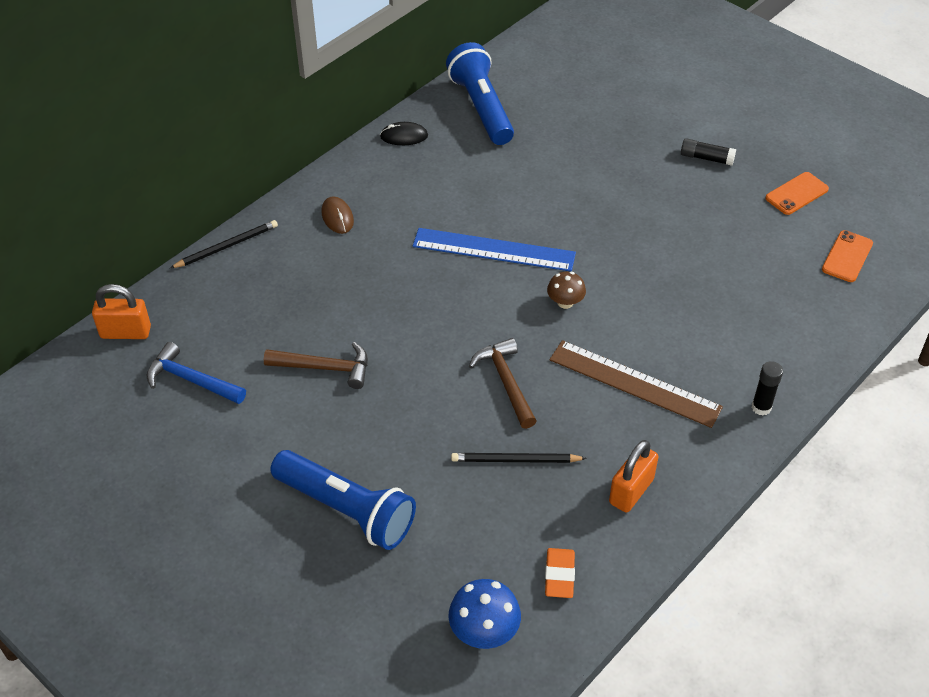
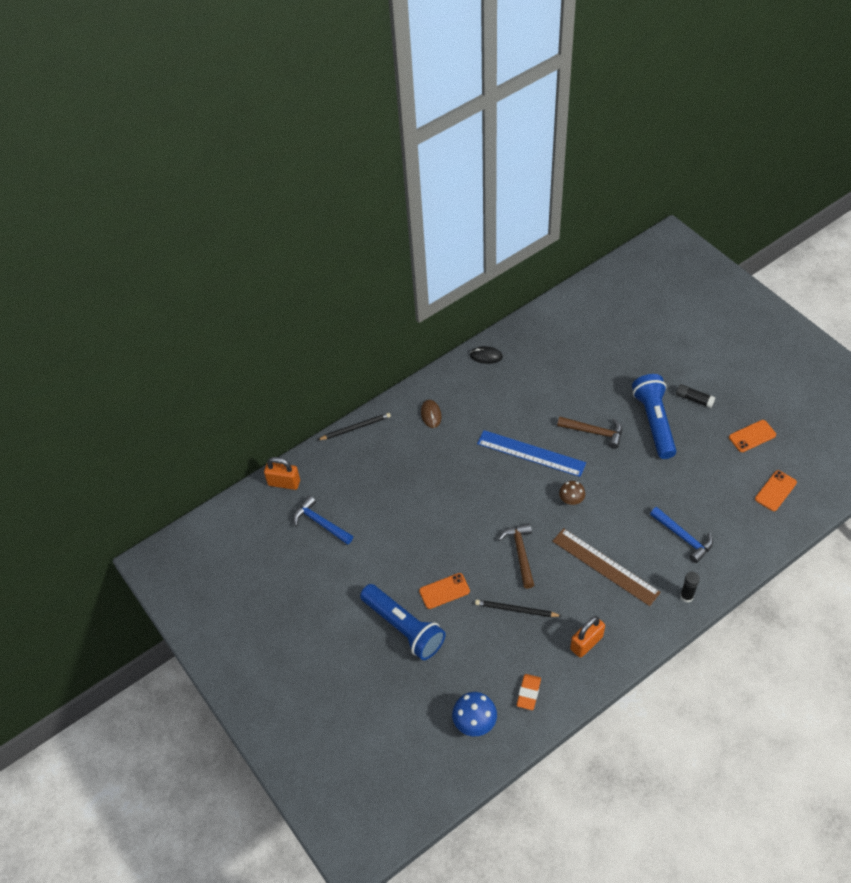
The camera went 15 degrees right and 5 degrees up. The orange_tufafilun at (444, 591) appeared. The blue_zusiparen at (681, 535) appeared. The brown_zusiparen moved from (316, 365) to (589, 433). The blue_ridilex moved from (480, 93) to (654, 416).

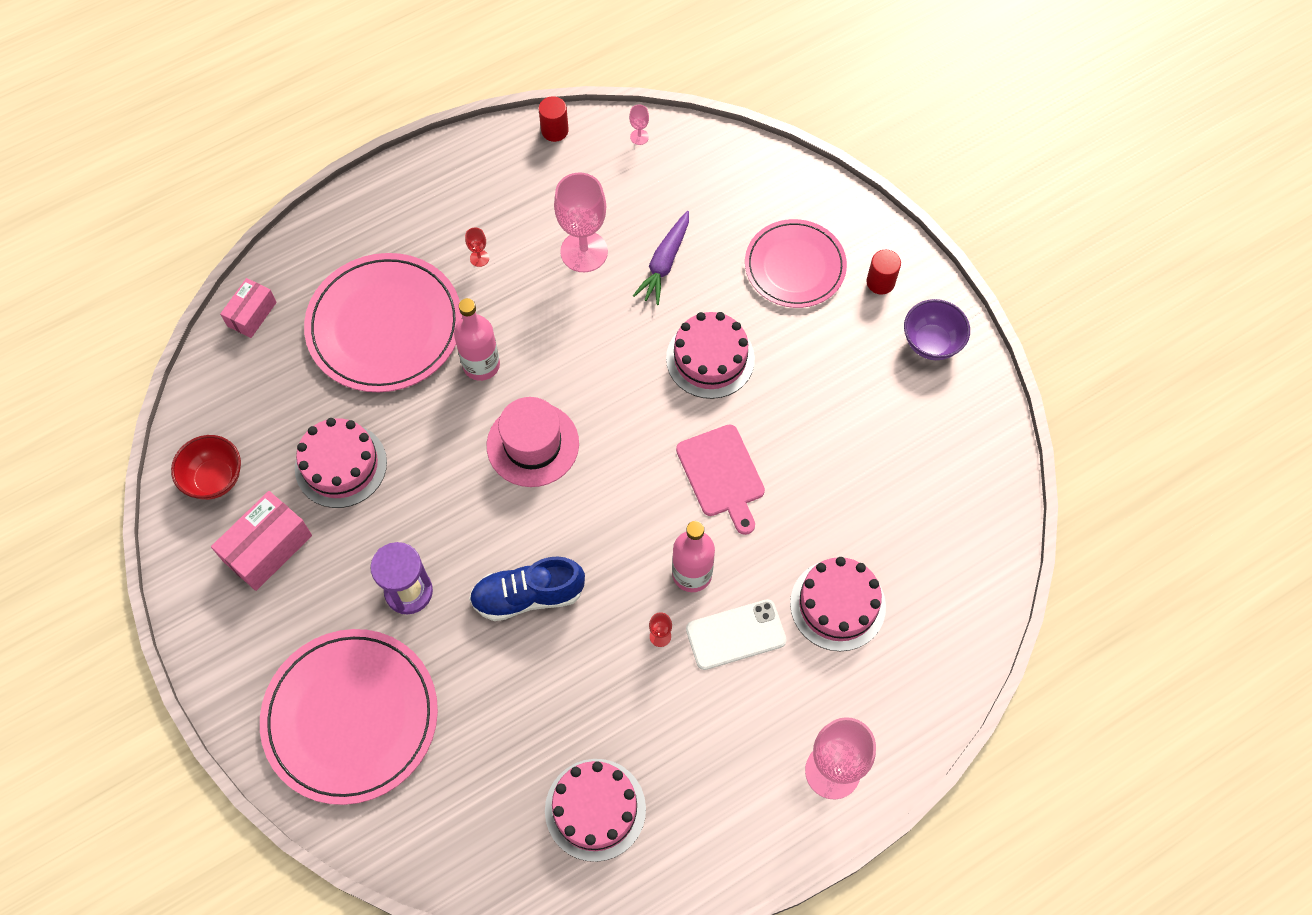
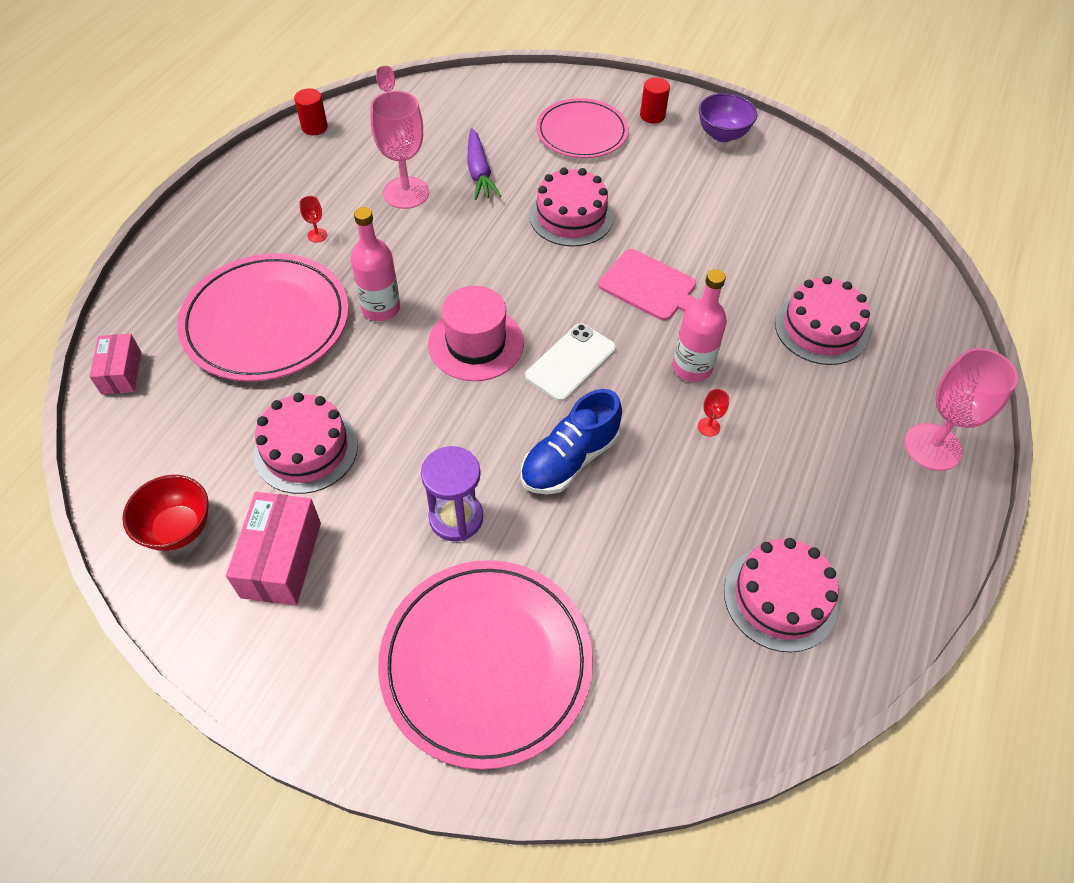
The camera went 35 degrees left and 10 degrees down. The white_tufafilun moved from (736, 634) to (570, 362).

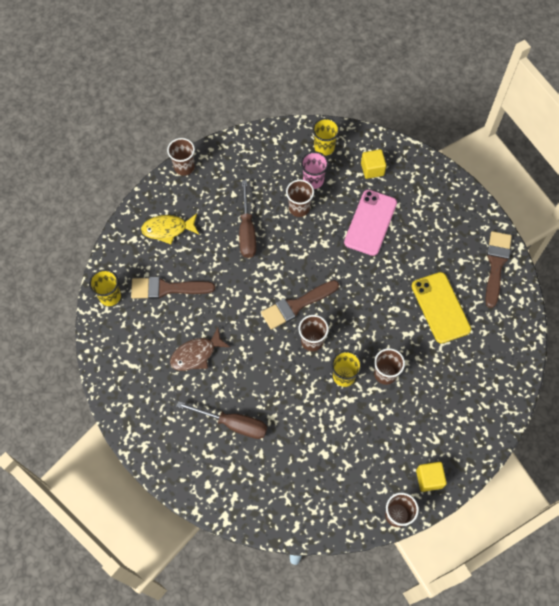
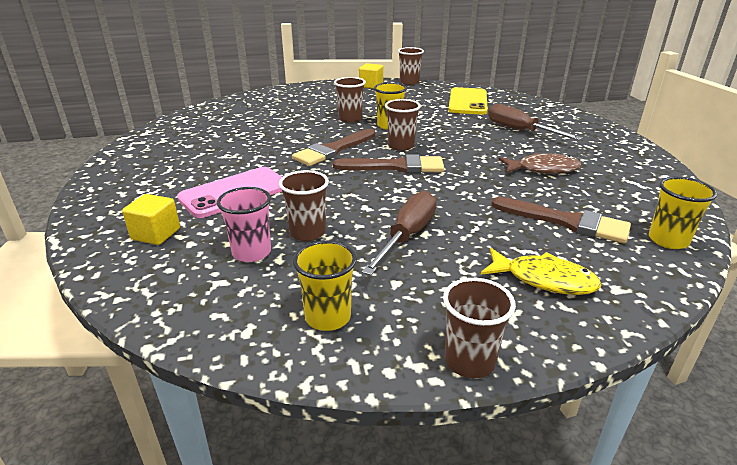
The camera went 150 degrees left and 35 degrees down. The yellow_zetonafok moved from (326, 137) to (325, 286). The yellow_tufafilun moved from (441, 308) to (468, 101). The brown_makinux moved from (498, 269) to (333, 147).

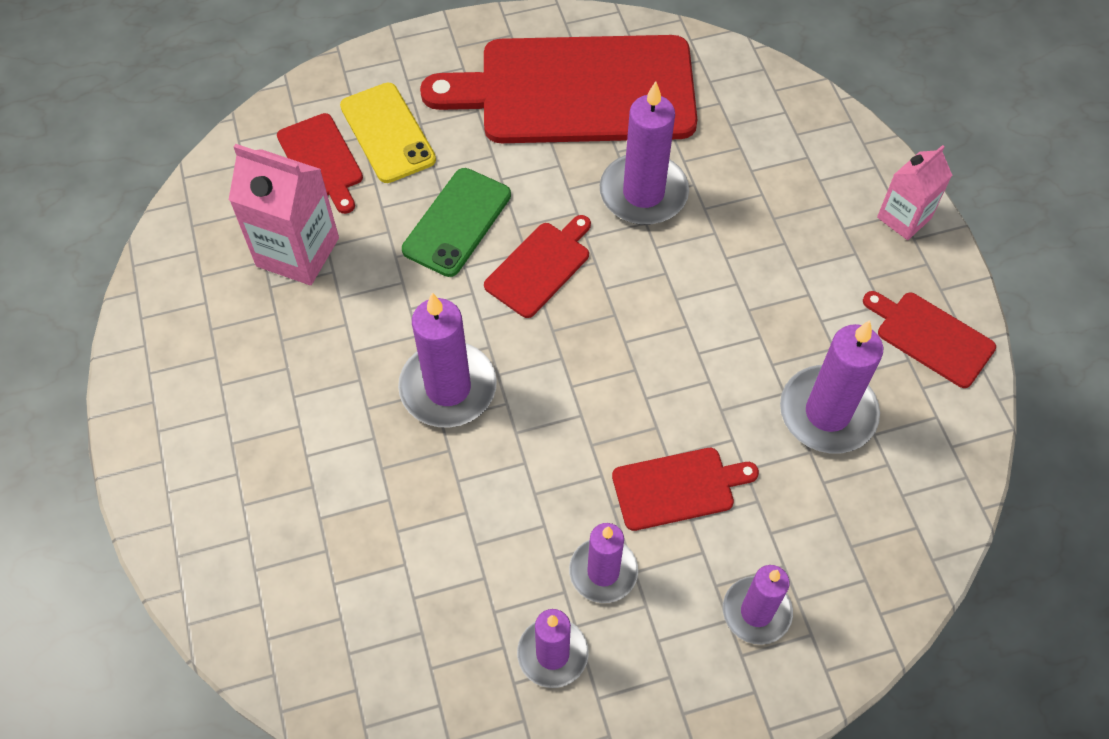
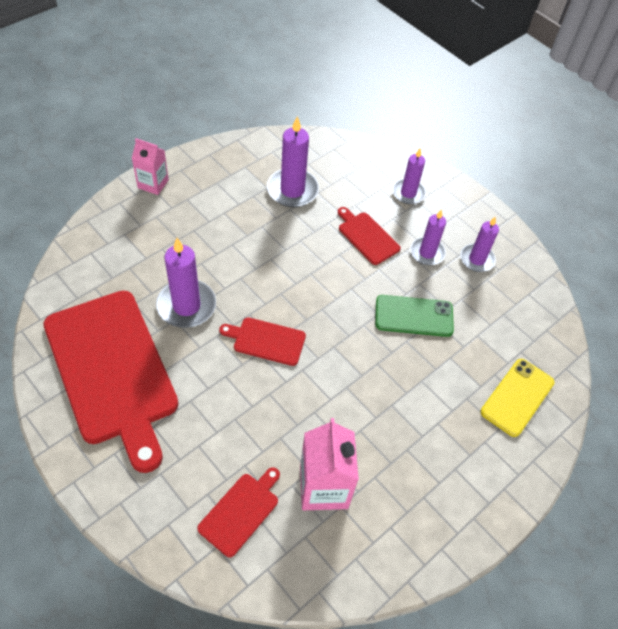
The camera went 120 degrees left and 5 degrees down. The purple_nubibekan at (447, 360) disappeared. The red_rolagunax at (929, 339) disappeared. The yellow_tufafilun moved from (388, 133) to (517, 398). The green_tufafilun moved from (456, 222) to (414, 316).

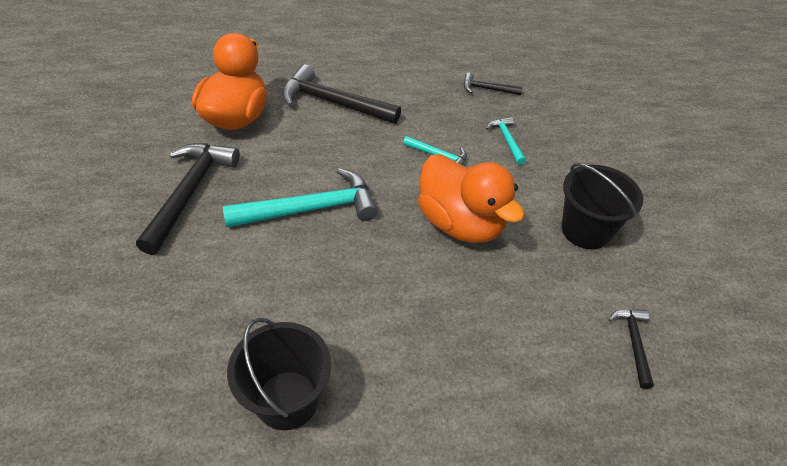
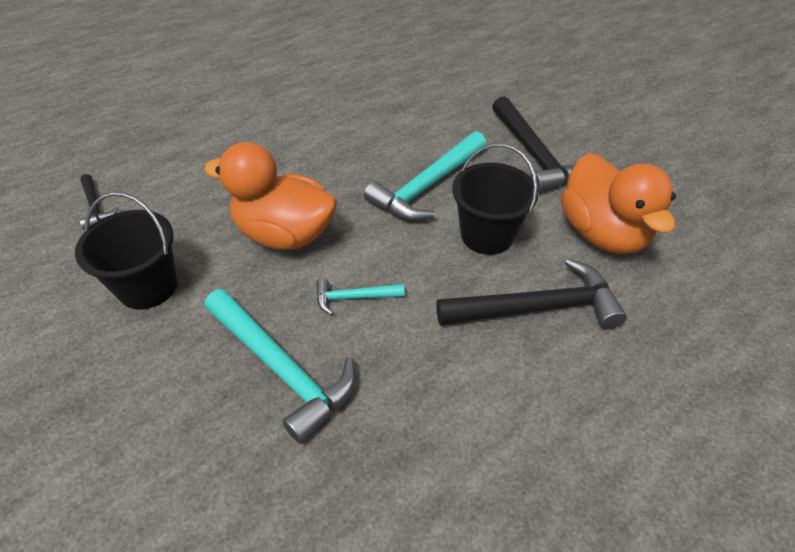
The camera went 150 degrees right and 0 degrees up. The black_zusiparen at (493, 84) disappeared. The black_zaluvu moved from (279, 374) to (495, 199). The turquoise_zusiparen at (506, 141) changed to 1.99 times the size.

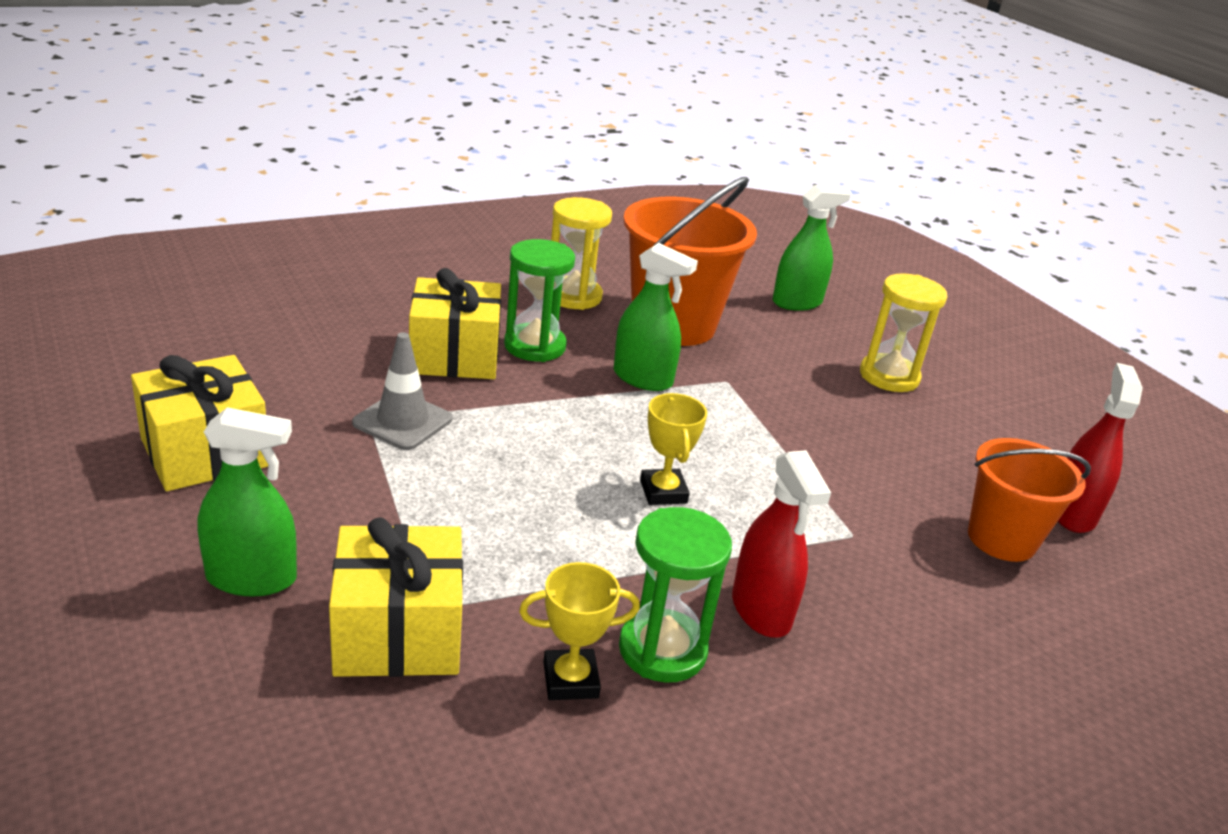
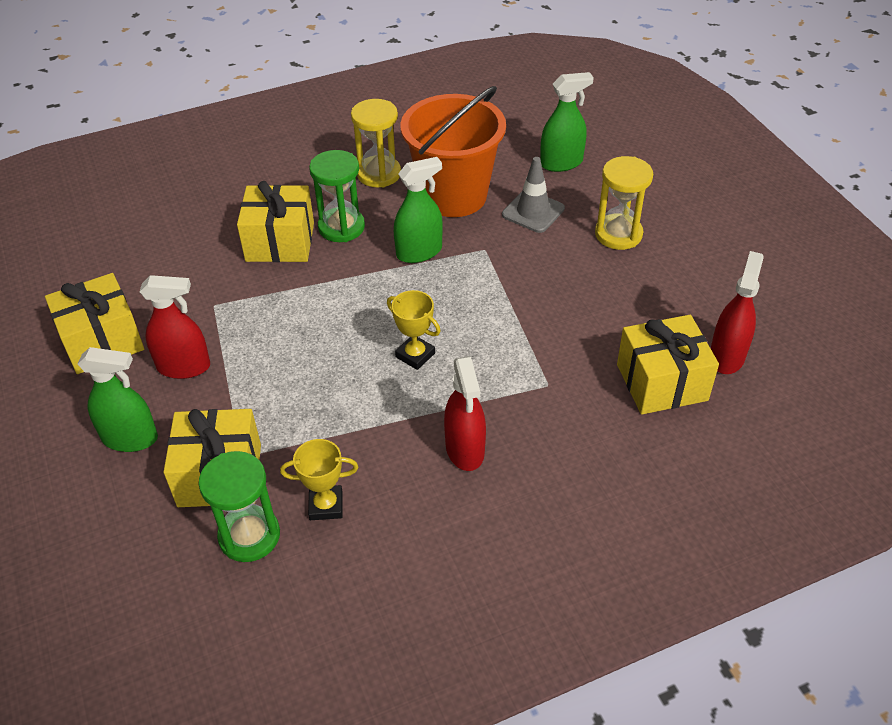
The camera went 10 degrees right and 15 degrees up. The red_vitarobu at (175, 327) appeared. The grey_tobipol moved from (402, 391) to (533, 195). The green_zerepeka moved from (675, 595) to (239, 506). The orange_zaluvu at (1029, 500) was replaced by the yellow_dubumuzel at (668, 365). The green_vitarobu at (656, 317) turned 60 degrees counterclockwise. The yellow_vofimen at (673, 449) turned 45 degrees counterclockwise.

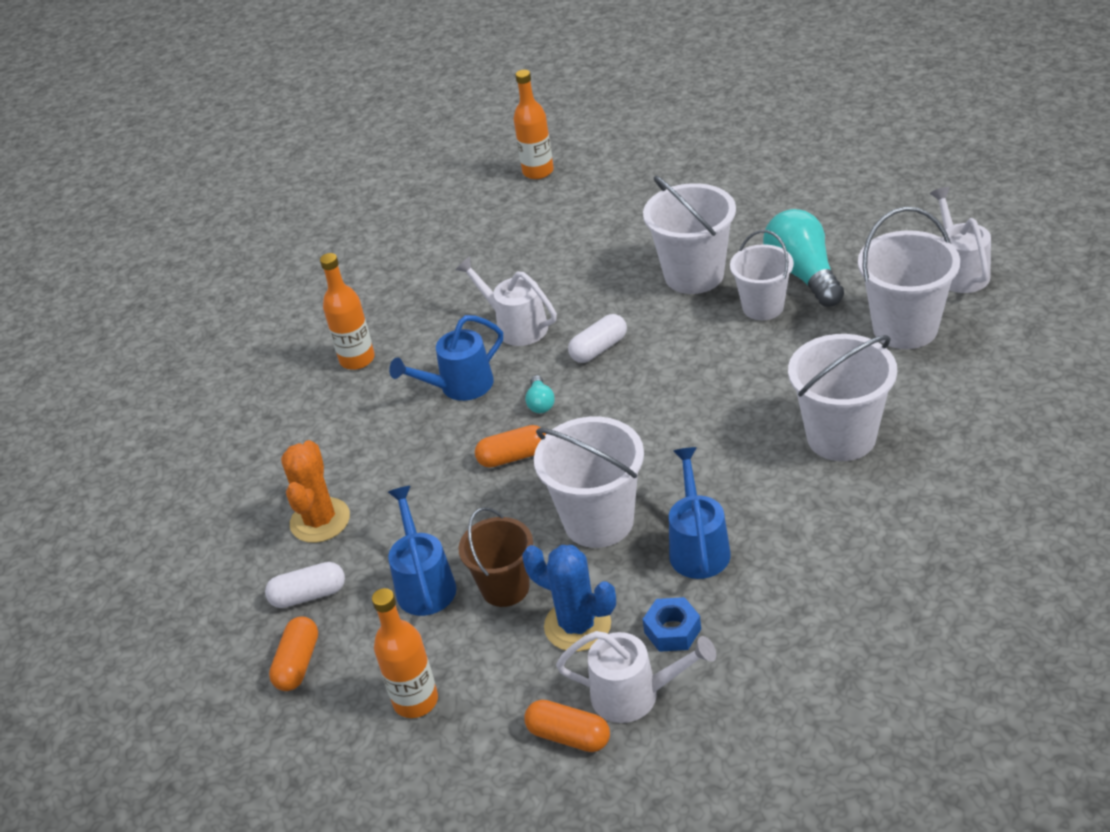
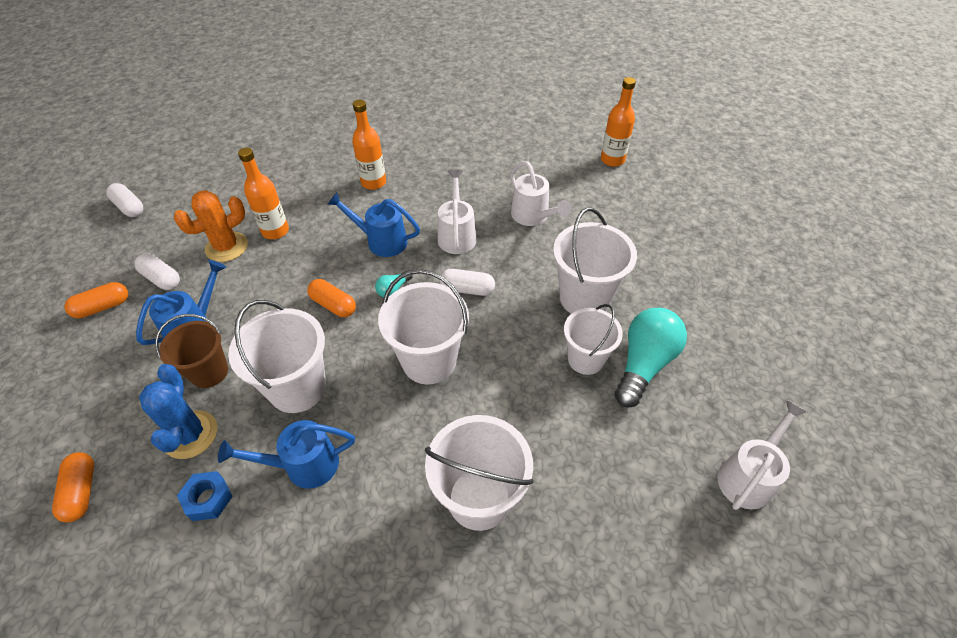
The camera went 45 degrees right and 10 degrees up. The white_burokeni at (124, 200) appeared. The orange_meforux moved from (405, 653) to (263, 193). The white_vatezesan moved from (636, 677) to (540, 193). The white_zaluvu moved from (909, 278) to (423, 327). The blue_vatezesan at (700, 513) turned 150 degrees counterclockwise.

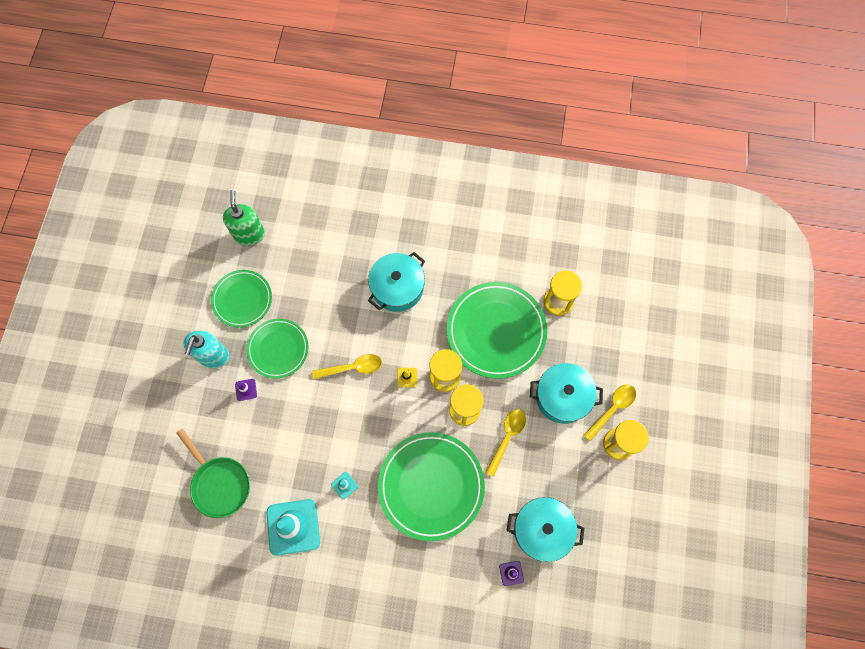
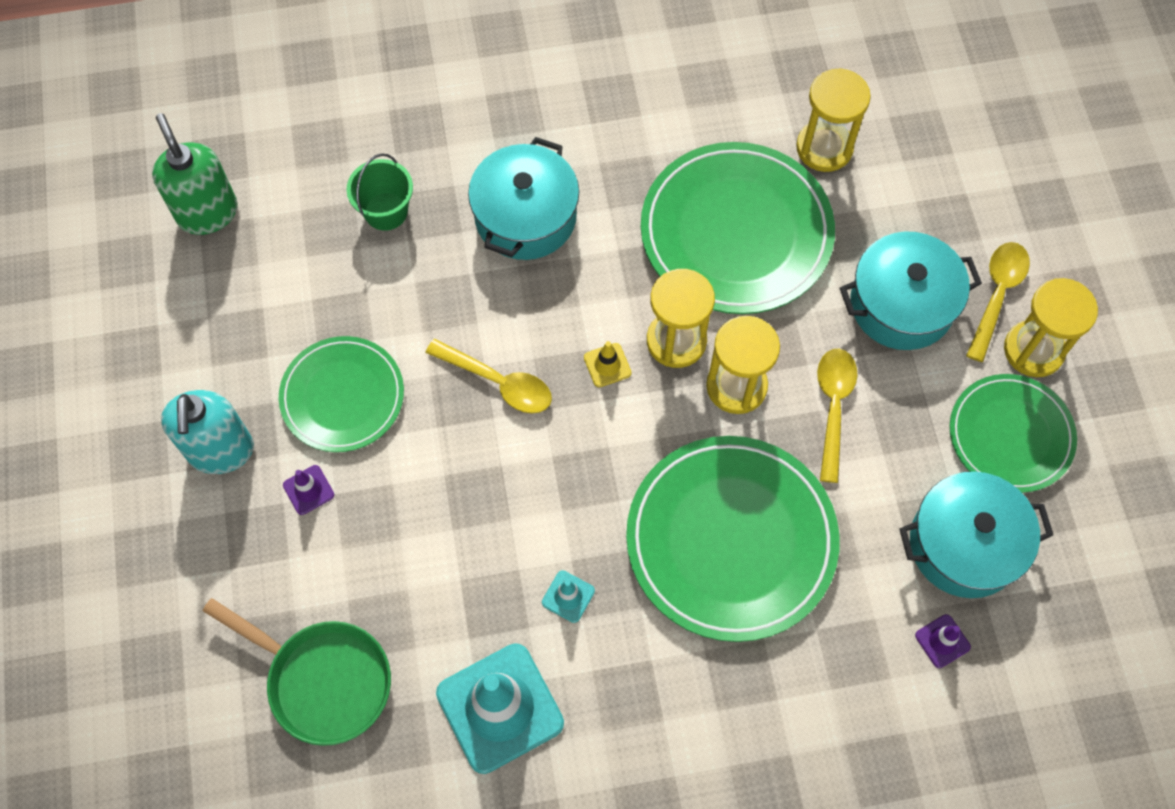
The camera went 20 degrees left and 5 degrees down. The green_zaluvu at (379, 192) appeared. The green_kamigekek moved from (241, 299) to (1013, 433). The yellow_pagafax at (347, 366) turned 60 degrees clockwise.

